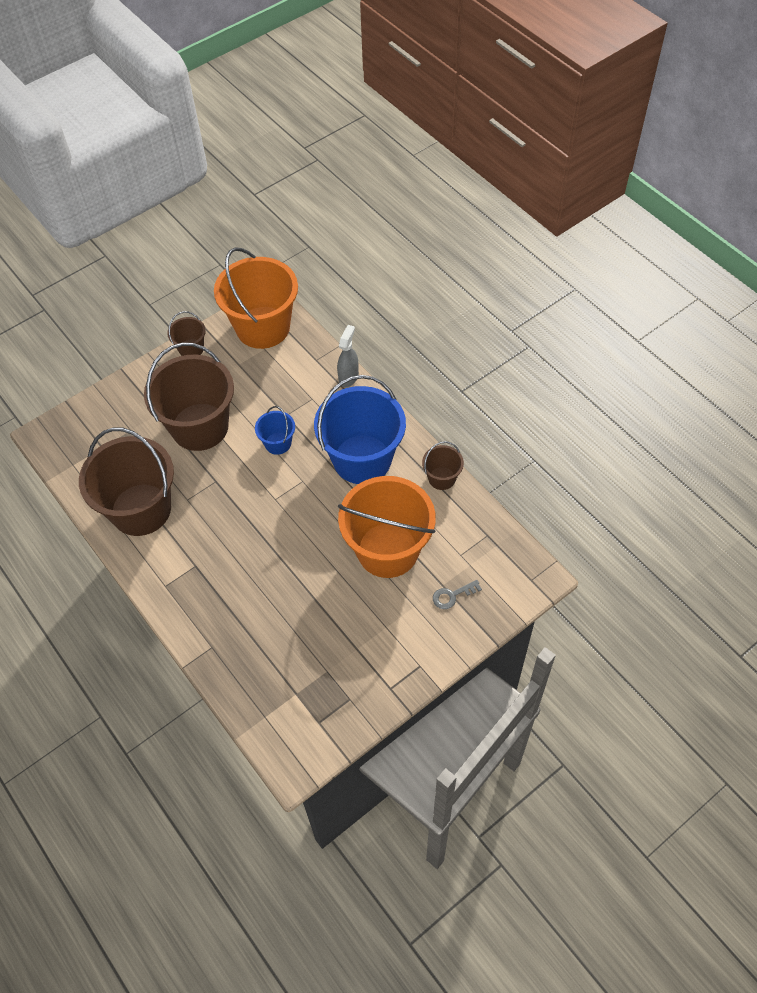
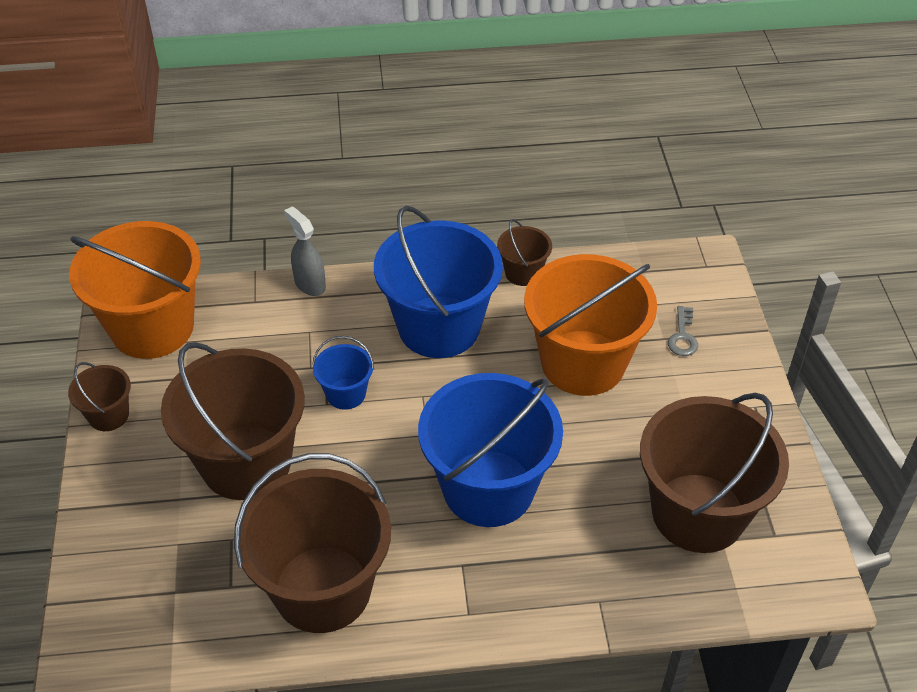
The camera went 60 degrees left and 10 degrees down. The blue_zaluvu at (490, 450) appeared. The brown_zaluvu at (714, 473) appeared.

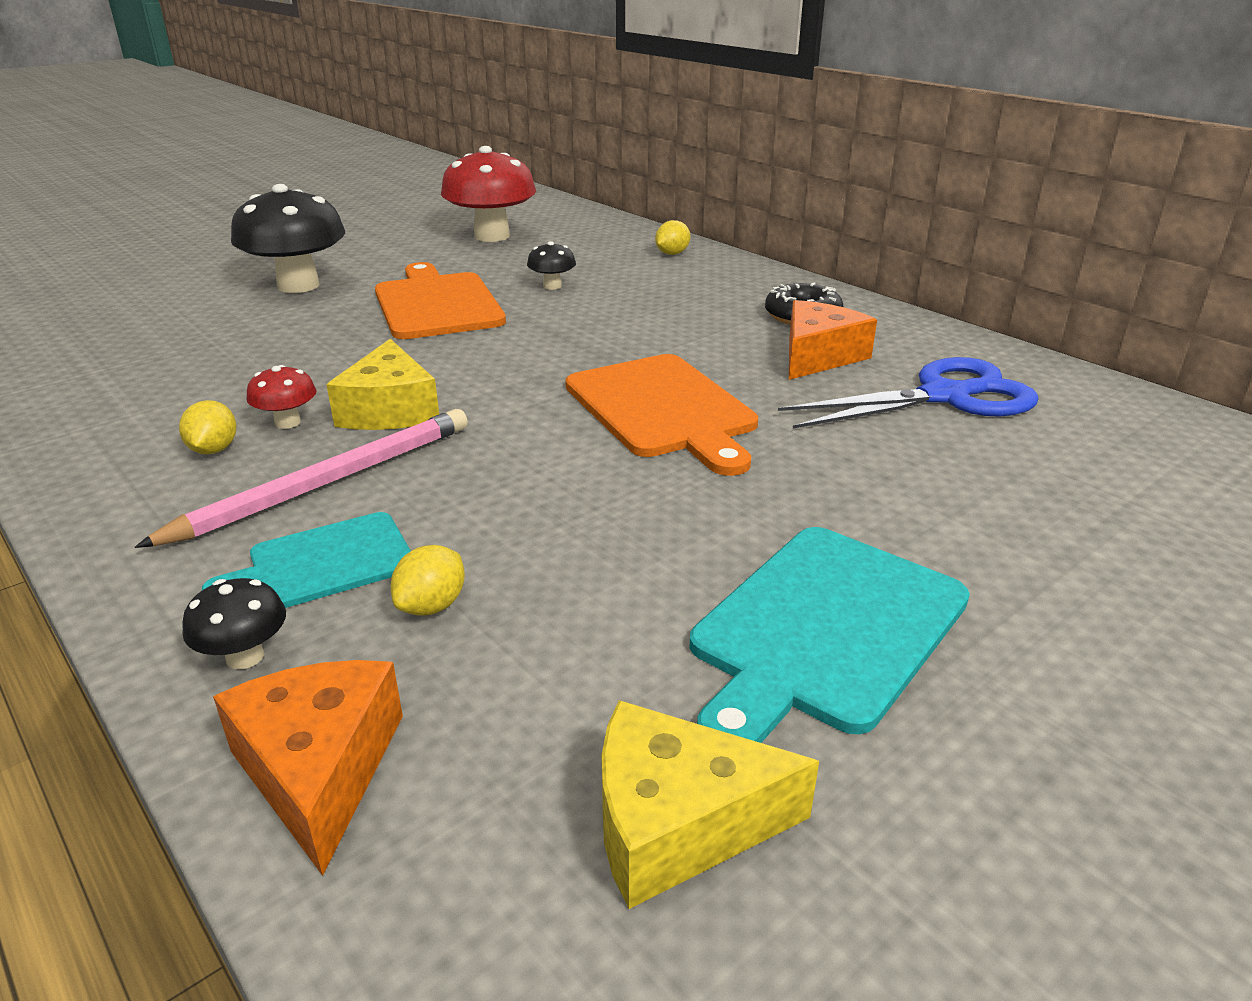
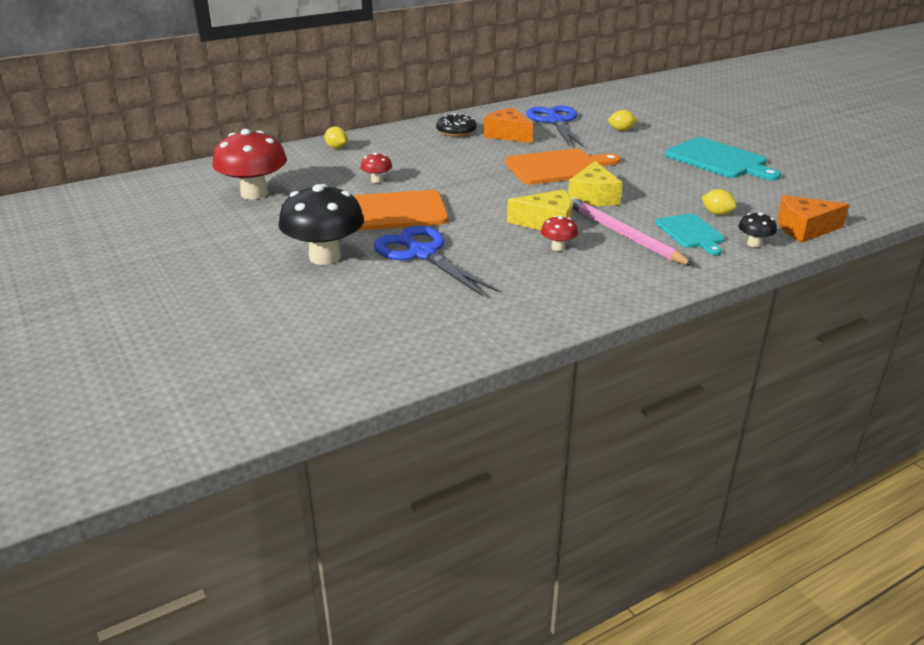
The camera went 80 degrees left and 0 degrees up. The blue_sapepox at (436, 261) appeared. The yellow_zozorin moved from (208, 427) to (623, 120). The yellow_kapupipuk moved from (710, 804) to (595, 183). The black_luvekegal at (551, 265) became the red_luvekegal at (376, 167).

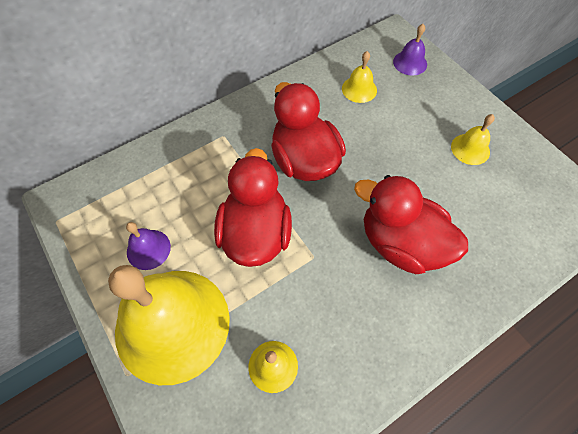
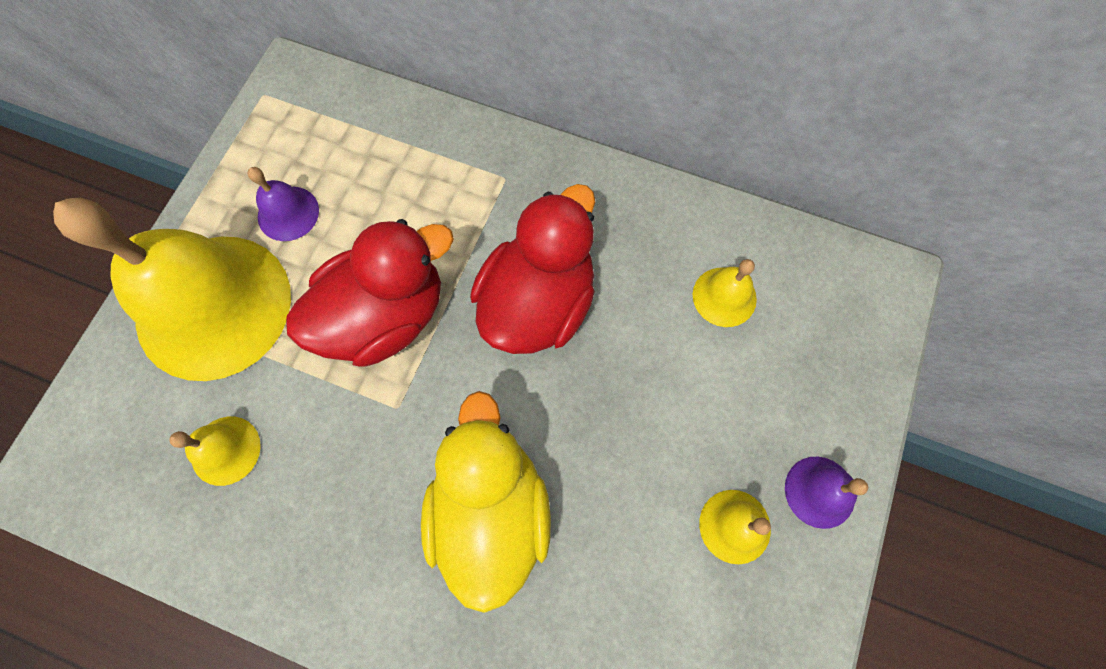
The camera went 55 degrees right and 10 degrees up. The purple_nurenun moved from (410, 50) to (826, 493). The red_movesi at (411, 224) became the yellow_movesi at (486, 502).

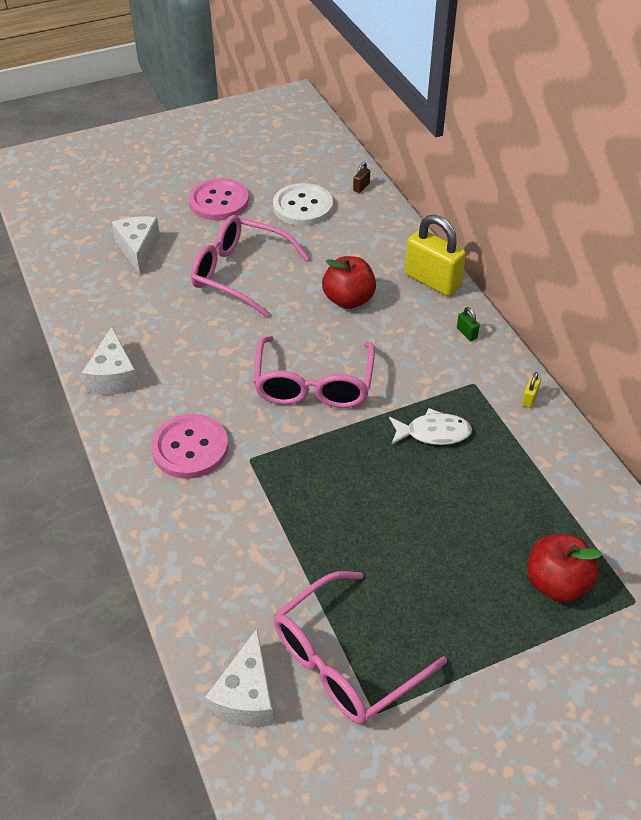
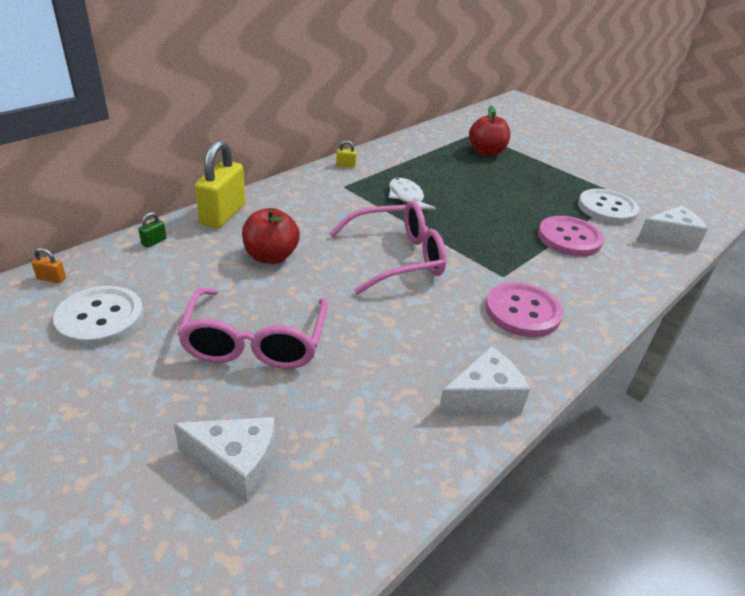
The camera went 115 degrees left and 10 degrees down. The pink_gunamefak moved from (218, 199) to (571, 236). The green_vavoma moved from (468, 324) to (153, 230). The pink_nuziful at (360, 648) was replaced by the white_gunamefak at (608, 206). The brown_vavoma at (361, 177) became the orange_vavoma at (48, 265). The white_kapupipuk at (136, 245) turned 135 degrees counterclockwise.

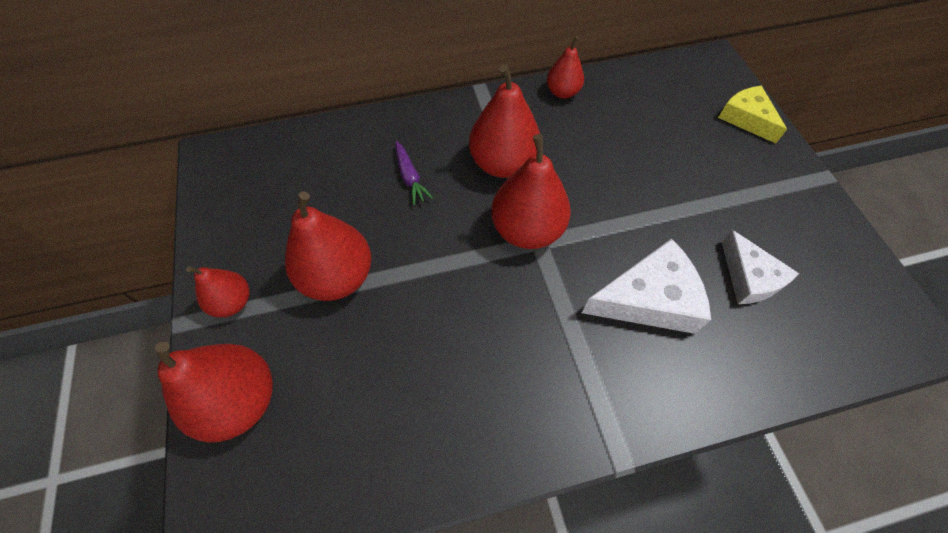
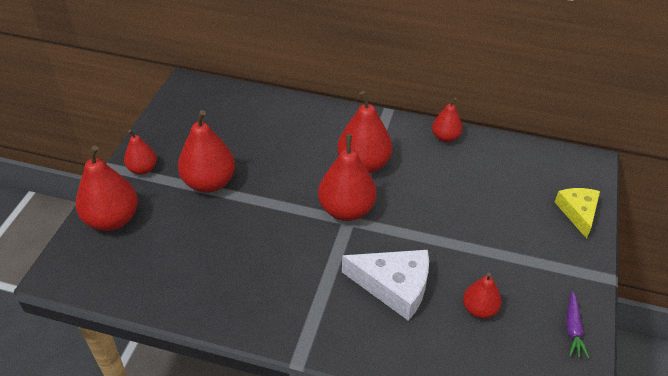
The camera went 30 degrees right and 15 degrees down. The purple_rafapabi moved from (414, 173) to (578, 325). The white_kapupipuk at (760, 267) was replaced by the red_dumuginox at (482, 295).

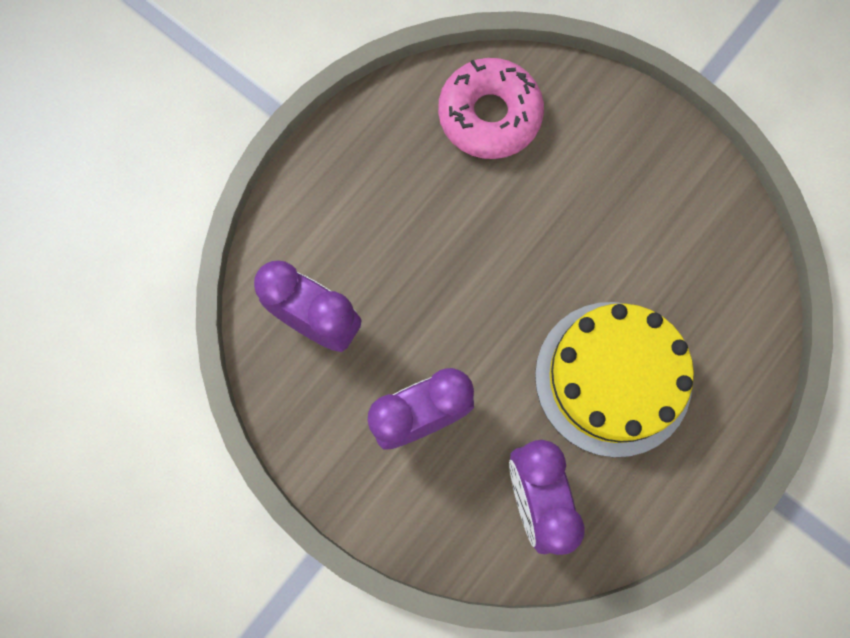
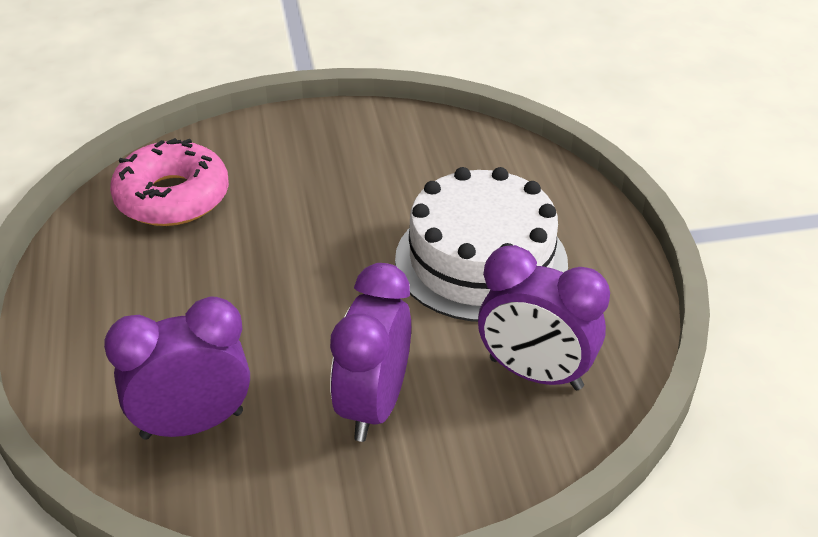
The camera went 50 degrees left and 35 degrees down. The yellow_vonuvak at (614, 379) became the white_vonuvak at (481, 244).

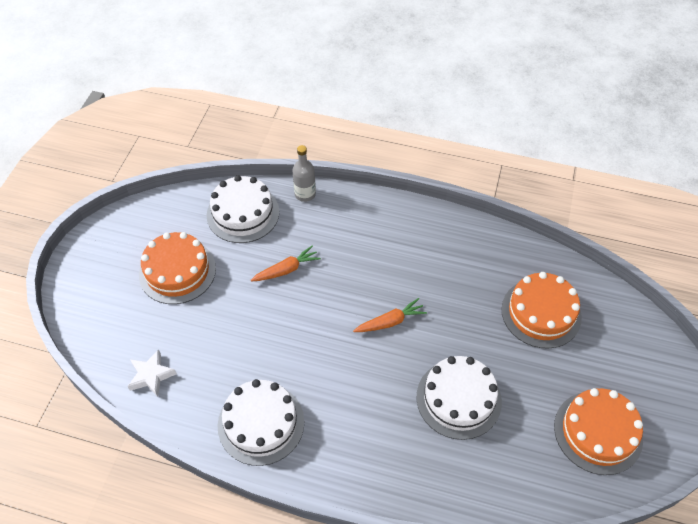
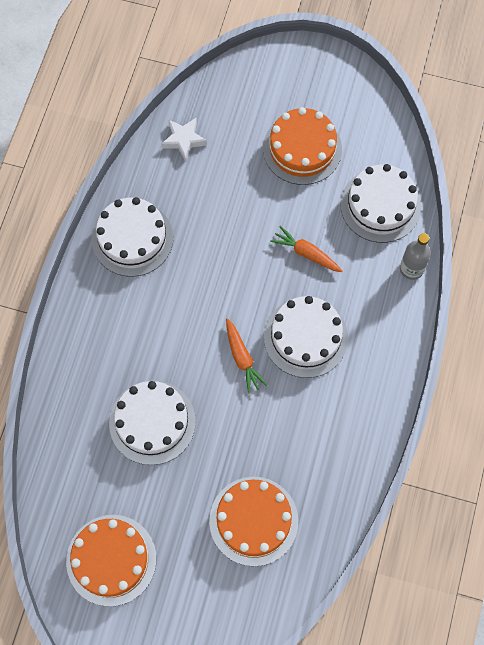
The camera went 90 degrees right and 15 degrees up. The white_vonuvak at (306, 337) appeared. The orange_rafapabi at (286, 263) turned 150 degrees clockwise.

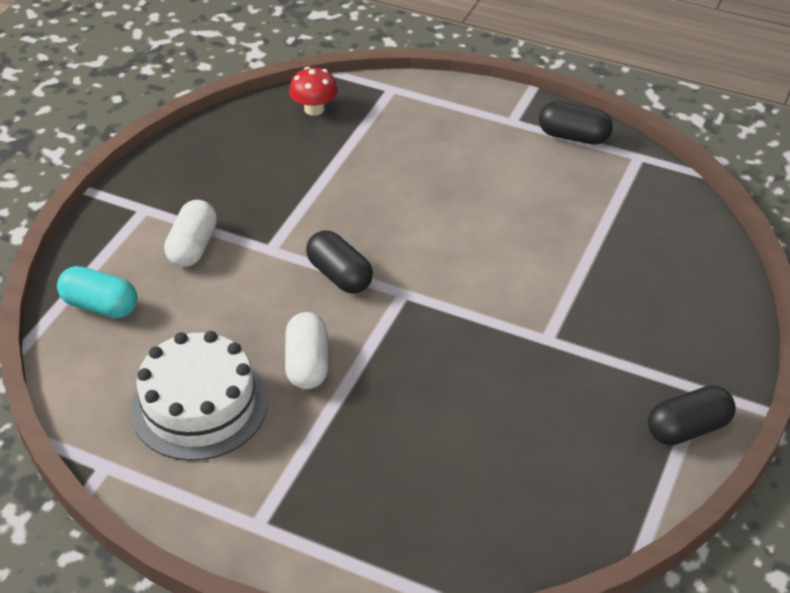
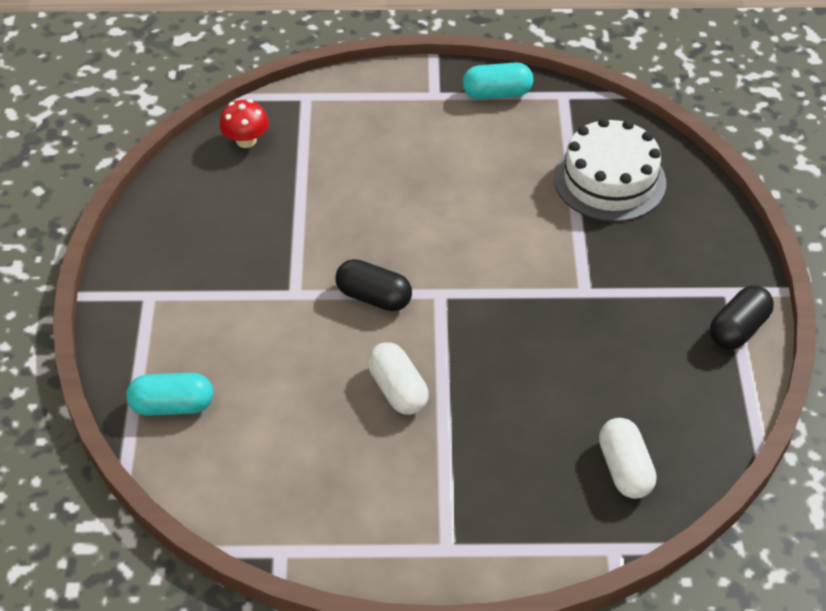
The camera went 25 degrees left and 5 degrees up. The white_vonuvak moved from (199, 396) to (610, 170). The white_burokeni moved from (190, 233) to (628, 458). The black_burokeni at (576, 123) became the turquoise_burokeni at (497, 81).

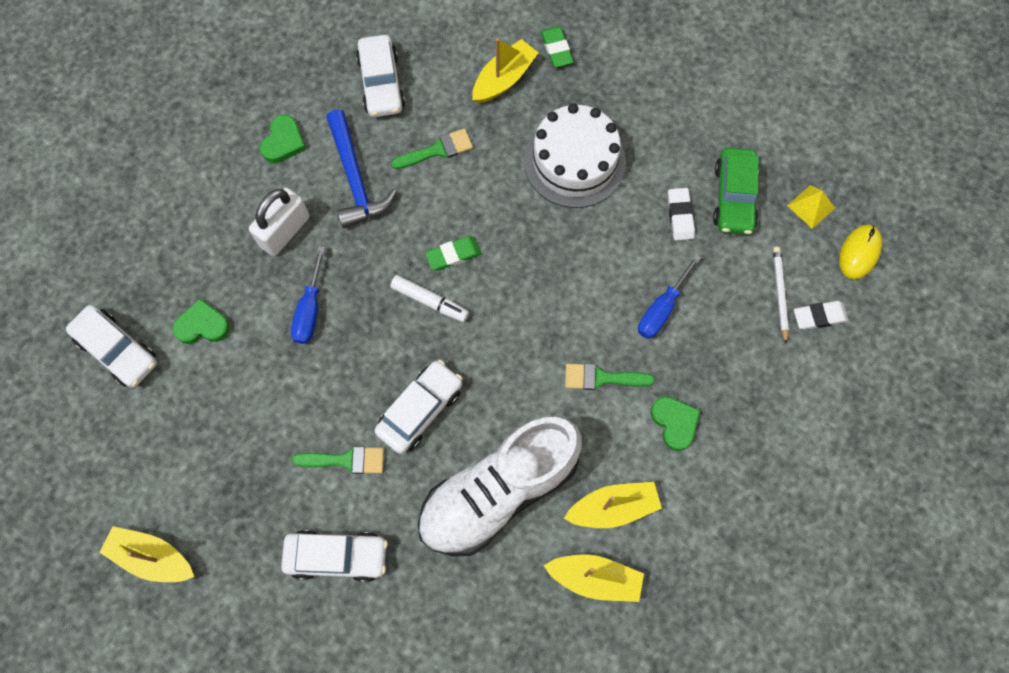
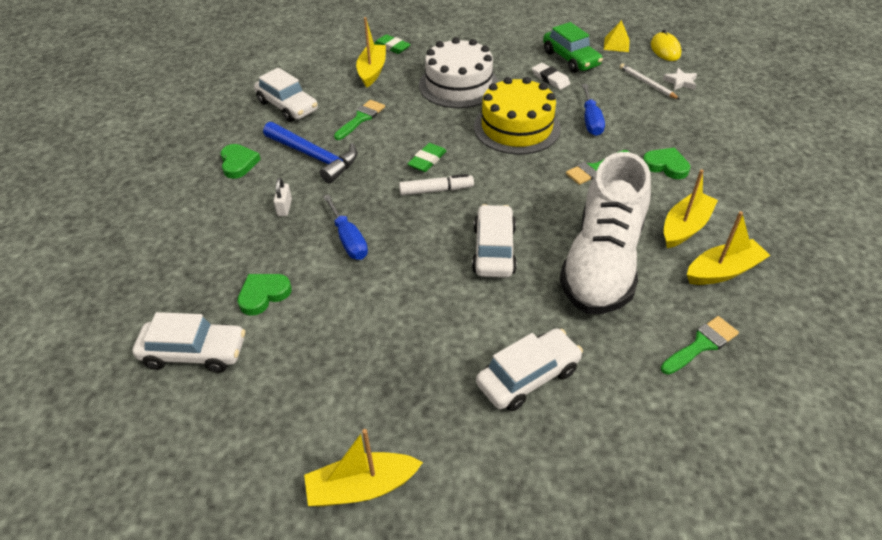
The camera went 35 degrees left and 25 degrees down. The yellow_vonuvak at (517, 116) appeared. The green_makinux moved from (338, 460) to (700, 345). The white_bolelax at (821, 315) was replaced by the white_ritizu at (680, 79). The white_vavoma at (279, 222) changed to 0.51 times the size.

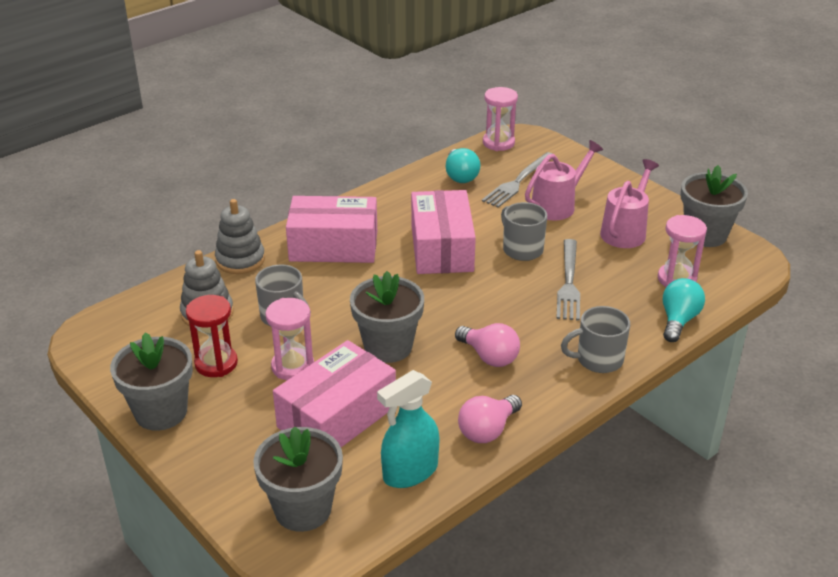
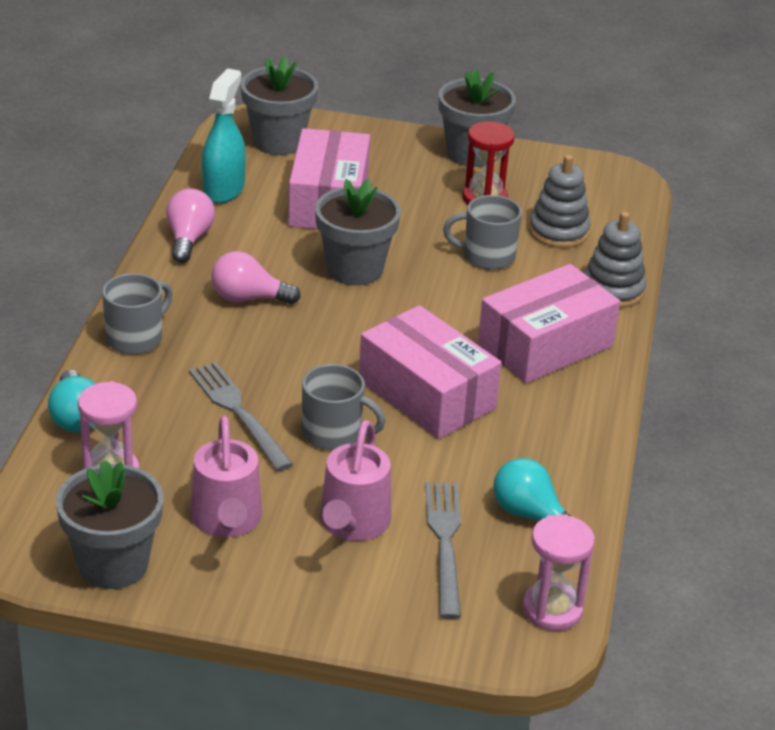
The camera went 140 degrees right and 0 degrees up. The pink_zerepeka at (289, 339) disappeared.

